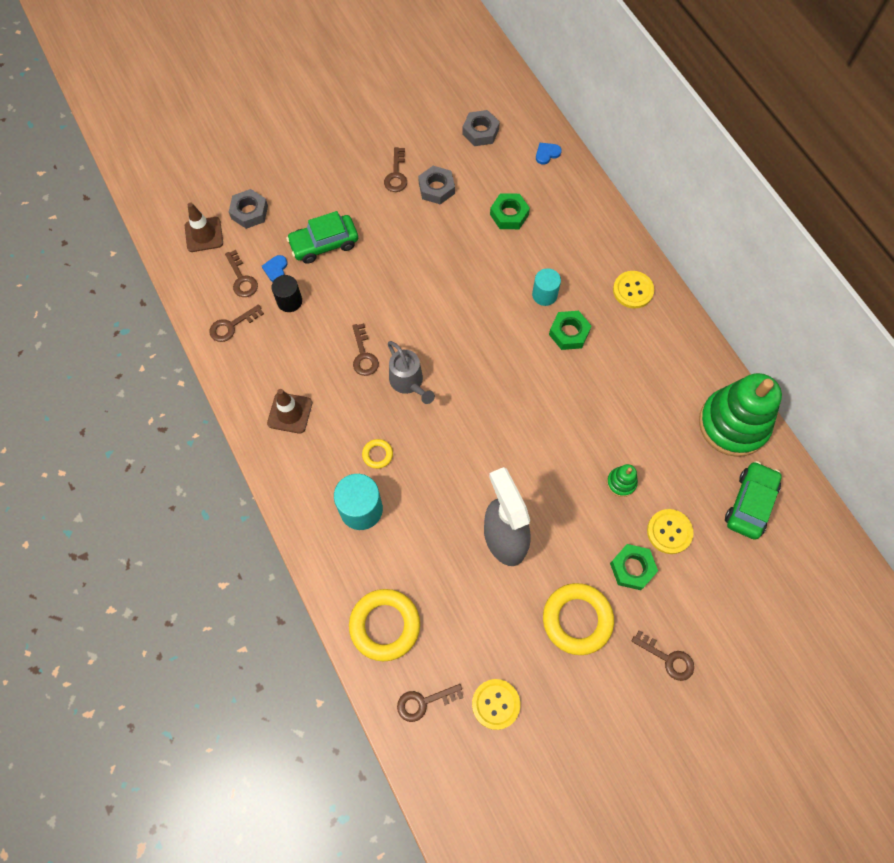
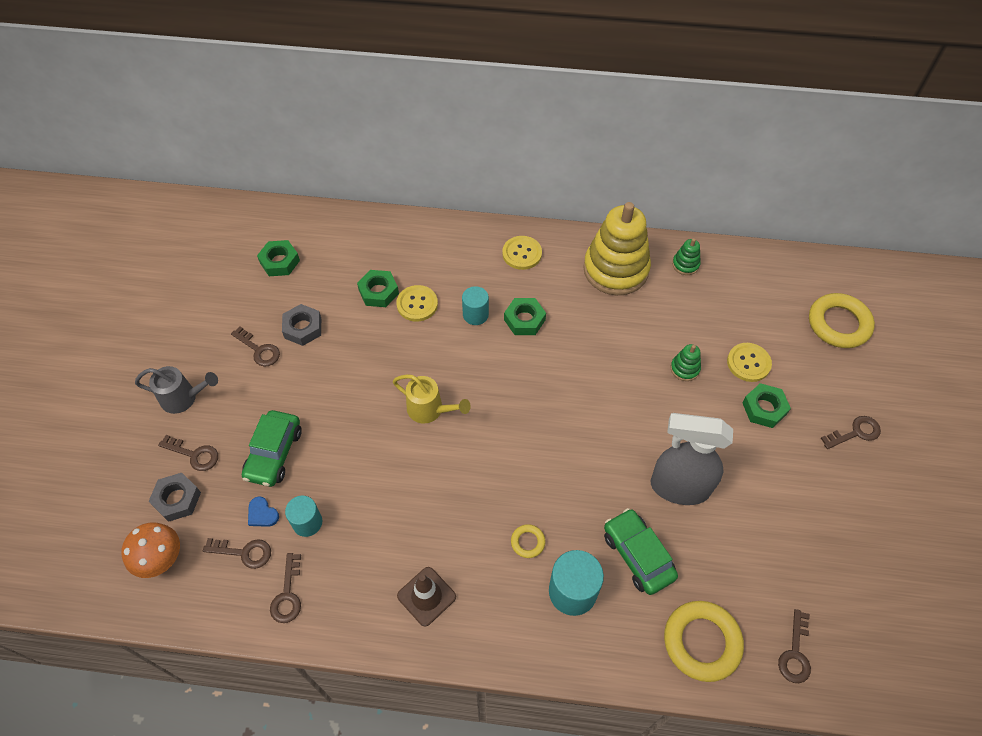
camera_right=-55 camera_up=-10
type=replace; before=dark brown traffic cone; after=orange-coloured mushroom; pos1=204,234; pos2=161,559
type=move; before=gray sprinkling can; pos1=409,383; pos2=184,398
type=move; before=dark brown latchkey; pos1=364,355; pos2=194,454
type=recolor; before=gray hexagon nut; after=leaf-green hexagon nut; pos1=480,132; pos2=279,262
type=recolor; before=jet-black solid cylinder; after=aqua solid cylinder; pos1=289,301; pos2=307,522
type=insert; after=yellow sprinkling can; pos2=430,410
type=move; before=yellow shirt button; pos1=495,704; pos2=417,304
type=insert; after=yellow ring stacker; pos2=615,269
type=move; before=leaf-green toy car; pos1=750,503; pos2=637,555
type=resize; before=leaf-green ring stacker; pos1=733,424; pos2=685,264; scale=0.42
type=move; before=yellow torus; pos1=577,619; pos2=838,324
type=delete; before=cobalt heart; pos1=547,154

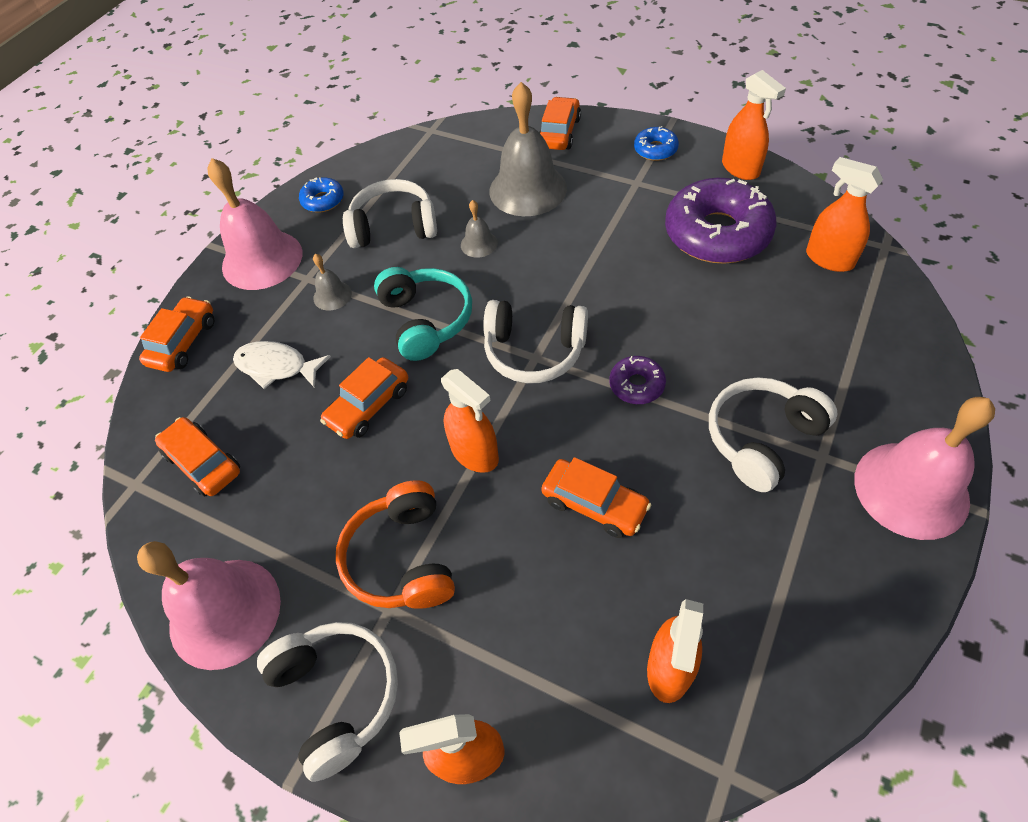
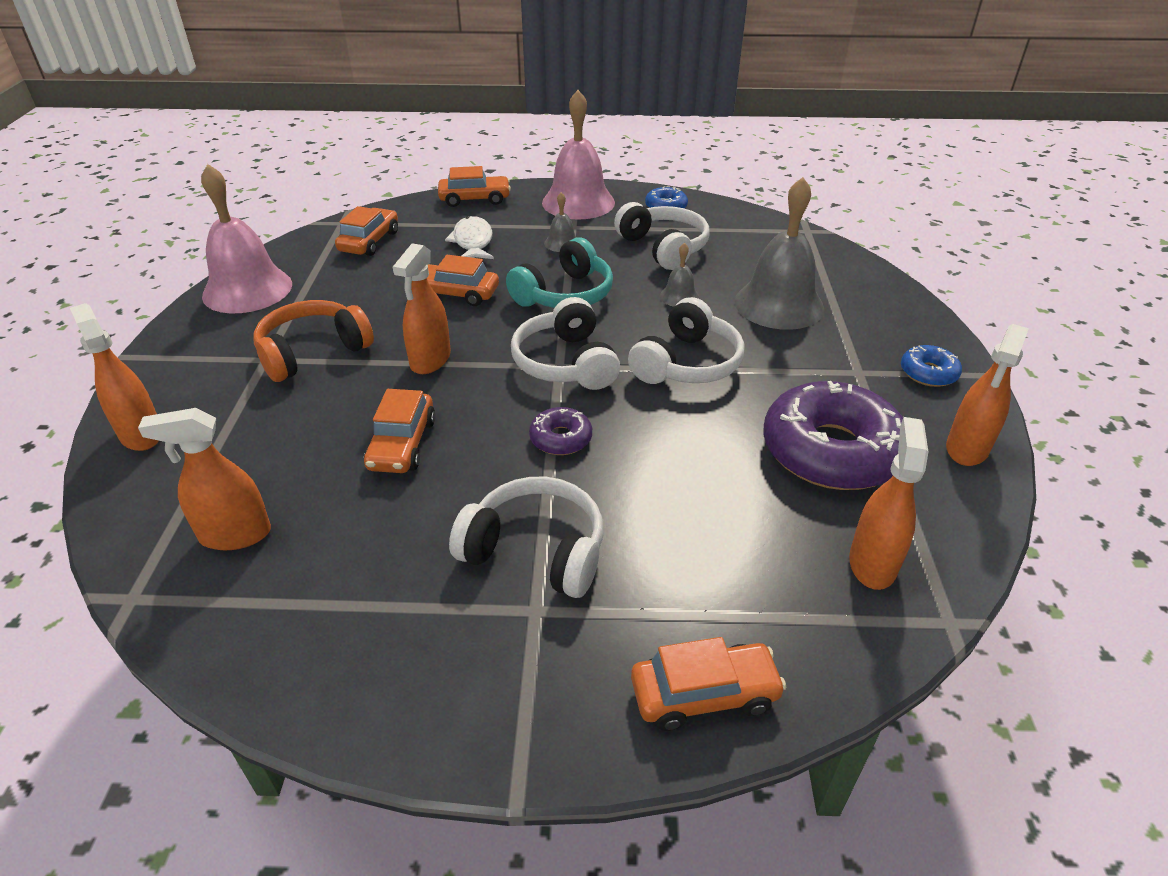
camera_right=60 camera_up=-15
type=move; before=white headphones; pos1=337,695; pos2=687,363
type=move; before=orange-coloured toy car; pos1=559,133; pos2=704,694
type=delete; before=rosy school bell; pos1=911,489

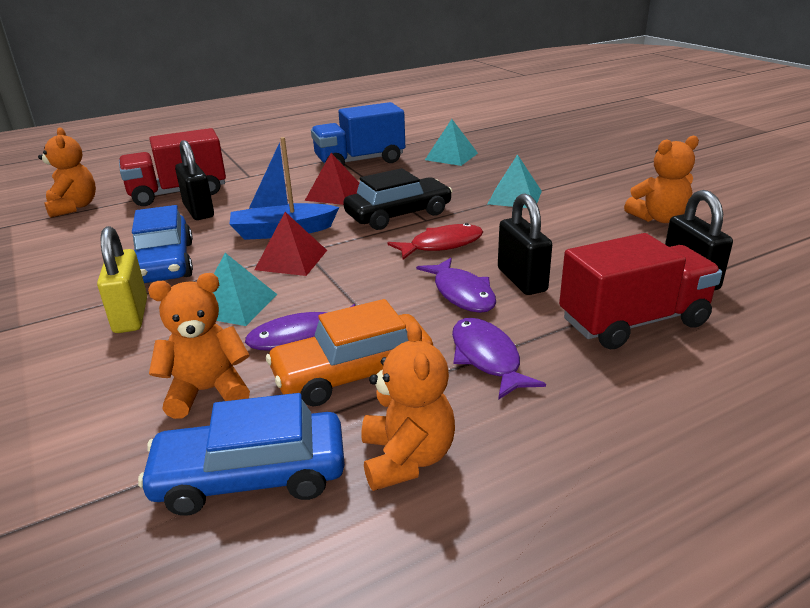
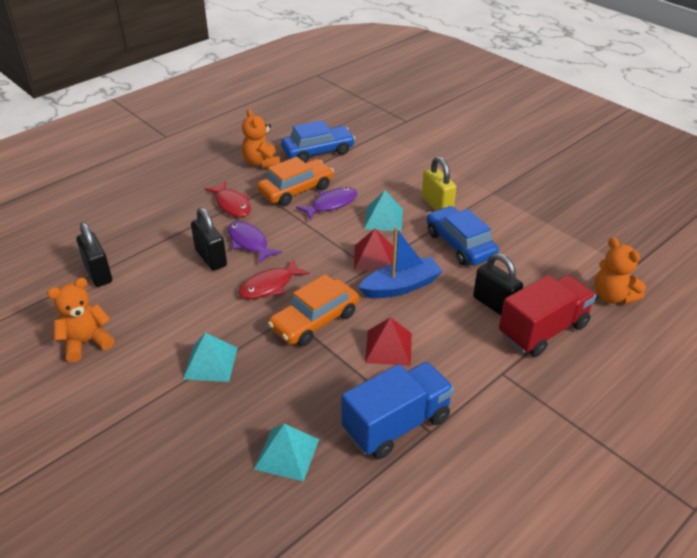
camera_right=165 camera_up=10
type=recolor; before=purple fish figure; after=crimson fish figure; pos1=487,358; pos2=232,204
type=recolor; before=jet-black toy car; after=orange-coloured toy car; pos1=398,215; pos2=314,320
type=delete; before=orange-coloured stuffed bear; pos1=207,391
type=delete; before=crimson truck; pos1=633,322

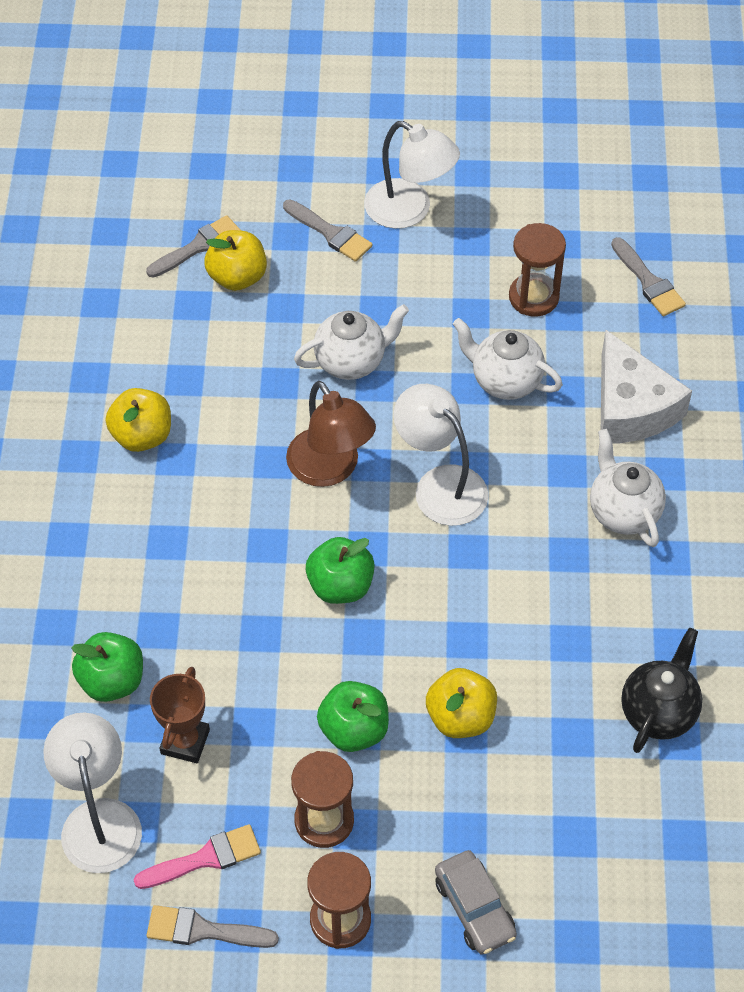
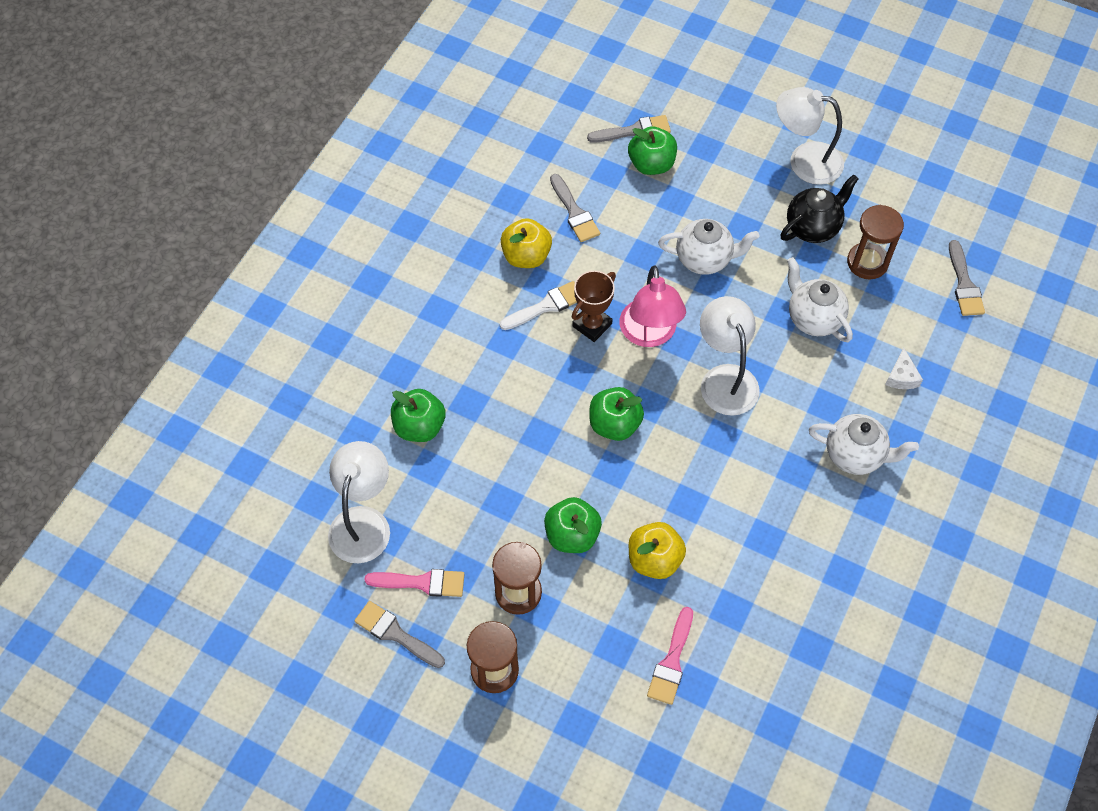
camera_right=25 camera_up=5
type=insert; after=white brush; pos2=546,306
type=move; before=gray brush; pos1=330,233; pos2=574,212
type=move; before=dark brown award cup; pos1=185,741; pos2=592,325
type=recolor; before=dark brown reading lamp; after=rosy reading lamp; pos1=330,469; pos2=649,334
type=recolor; before=yellow toy apple; after=leaf-green toy apple; pos1=237,277; pos2=651,164
type=insert; after=rosy brush; pos2=671,661
type=rotate; before=white reading lamp; pos1=409,211; pos2=804,161; turn=135
type=move; before=jet-black tea pot; pos1=658,712; pos2=812,227
type=rotate; before=white tea pot; pos1=623,512; pos2=855,455; turn=105
type=resize; before=white cheese; pos1=631,407; pos2=901,376; scale=0.44
type=delete; before=gray toy car; pos1=474,908

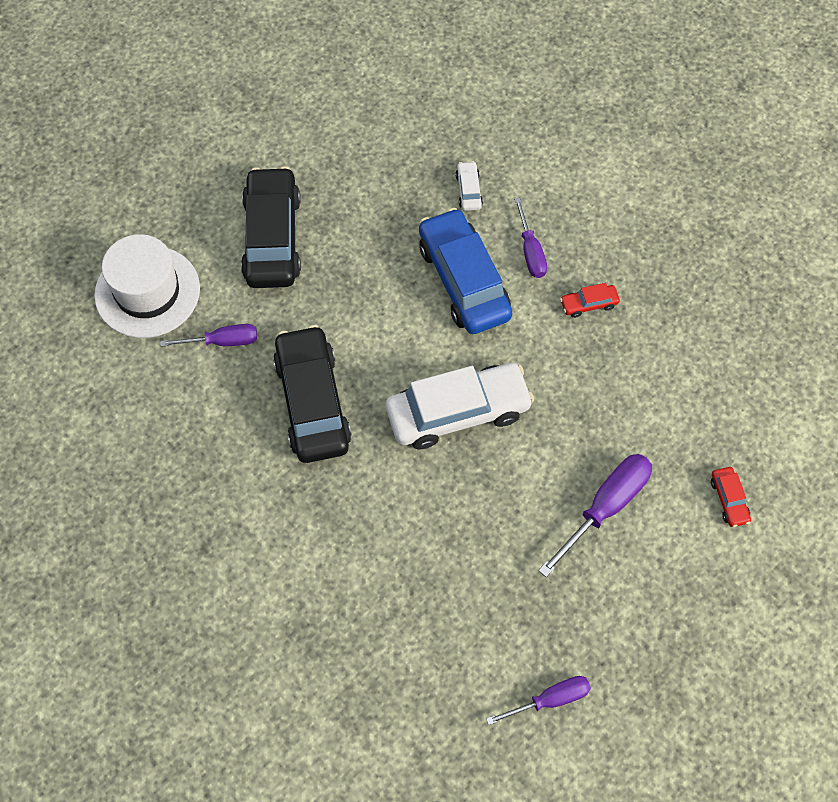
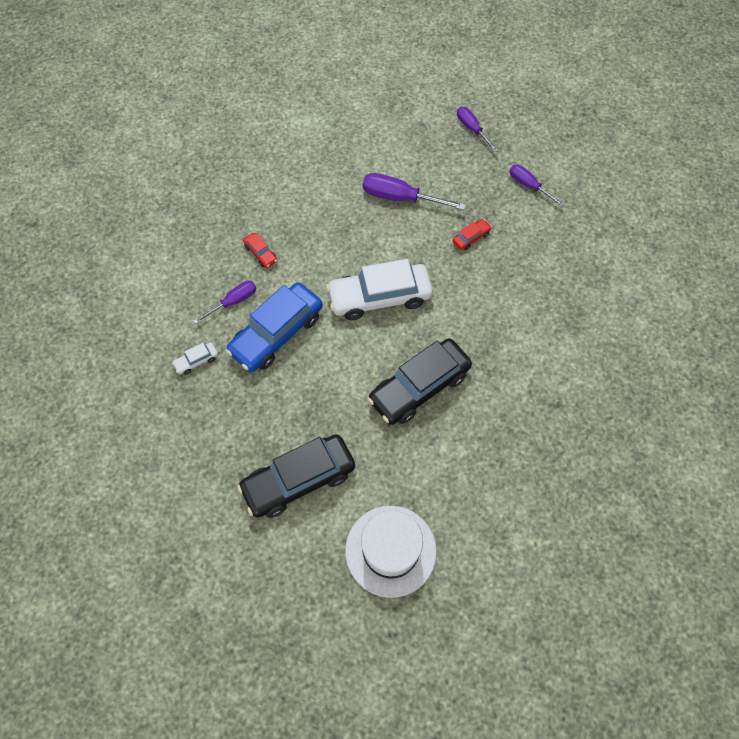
camera_right=-115 camera_up=0
type=rotate; before=white toy car; pos1=458,412; pos2=379,297; turn=-60
type=move; before=crimson toy car; pos1=729,500; pos2=471,237
type=move; before=purple hand screwdriver; pos1=223,341; pos2=472,129

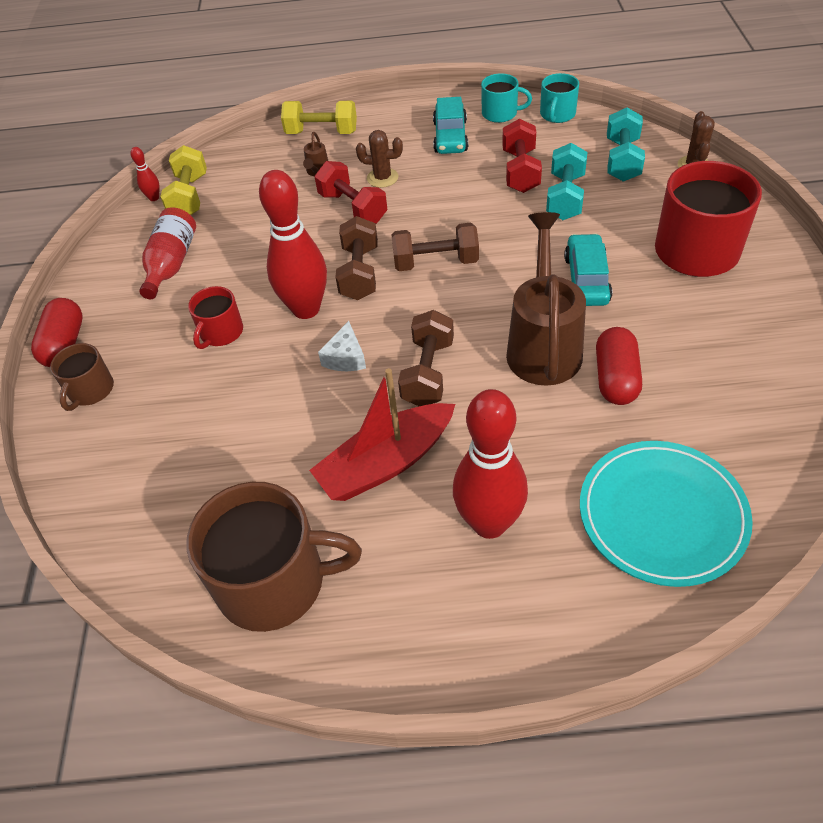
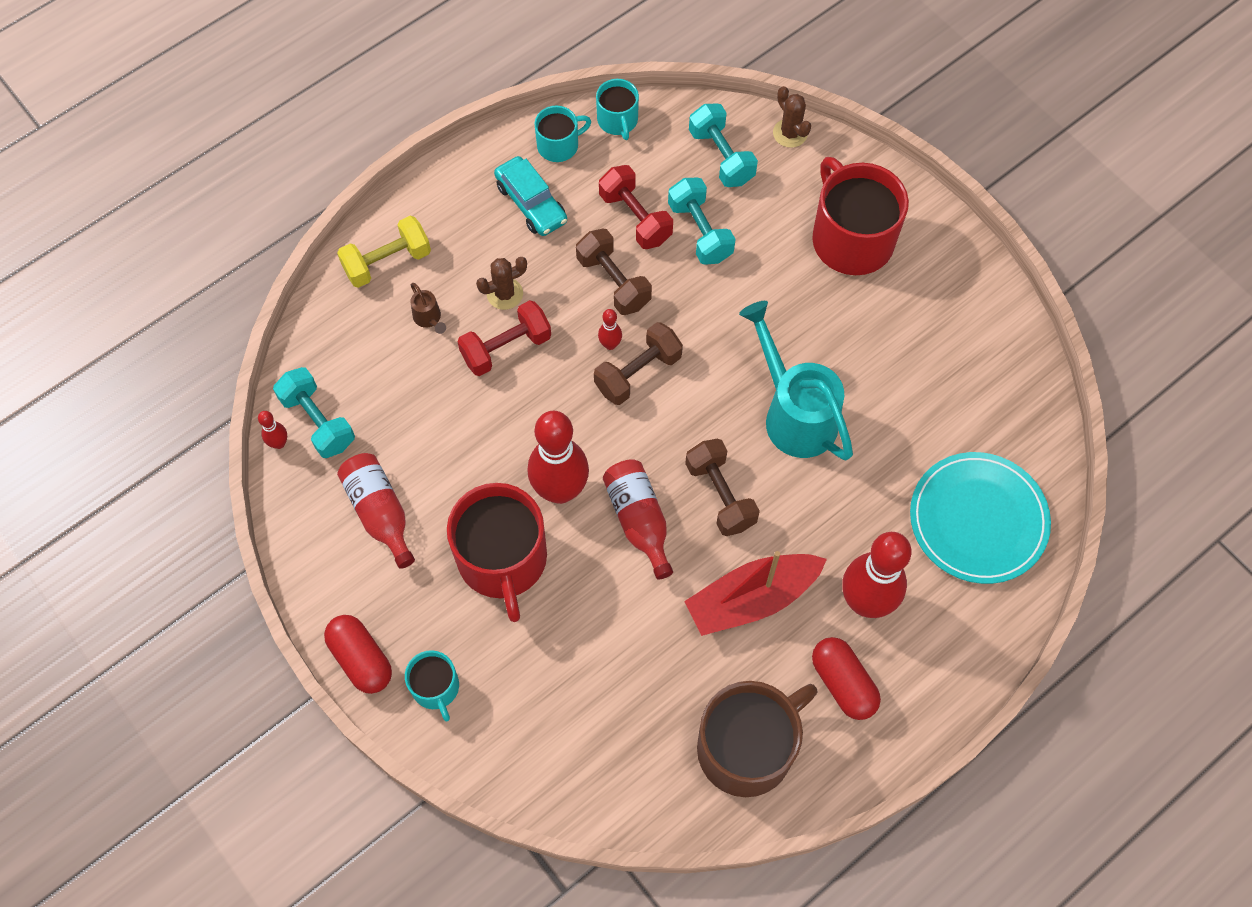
camera_right=-40 camera_up=15
type=recolor; before=yellow hand weight; after=aqua hand weight; pos1=189,197; pos2=318,421
type=recolor; before=dark brown mug; after=aqua mug; pos1=90,390; pos2=436,687
type=resize; before=crimson mug; pos1=221,332; pos2=502,559; scale=1.94
type=rotate; before=crimson hand weight; pos1=353,208; pos2=506,348; turn=-45
type=move; before=dark brown hand weight; pos1=359,273; pos2=613,282
type=insert; after=crimson bowling pin; pos2=610,344
type=replace; before=white cheese; after=crimson bottle; pos1=345,357; pos2=639,520
type=rotate; before=crimson toy boat; pos1=386,463; pos2=752,599; turn=45
type=recolor; before=dark brown sprinkling can; after=aqua sprinkling can; pos1=543,346; pos2=794,414
type=move; before=crimson pill; pos1=615,378; pos2=843,683
type=delete; before=aqua toy car; pos1=586,279

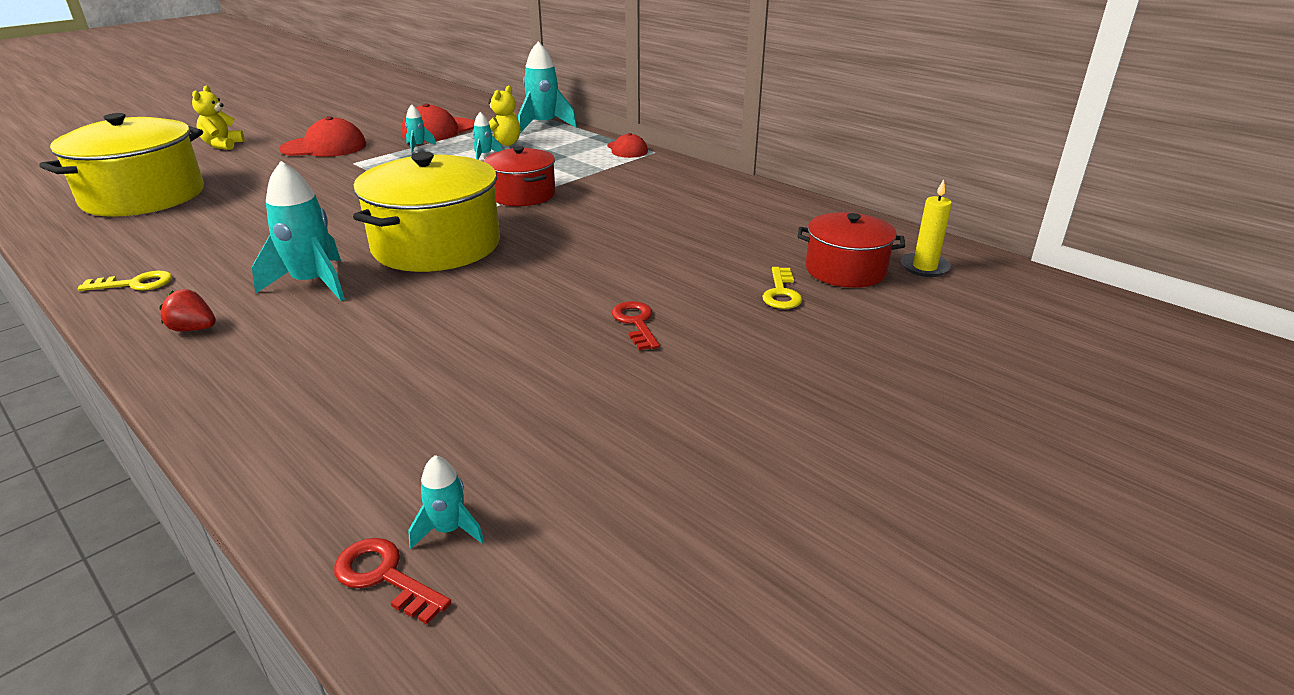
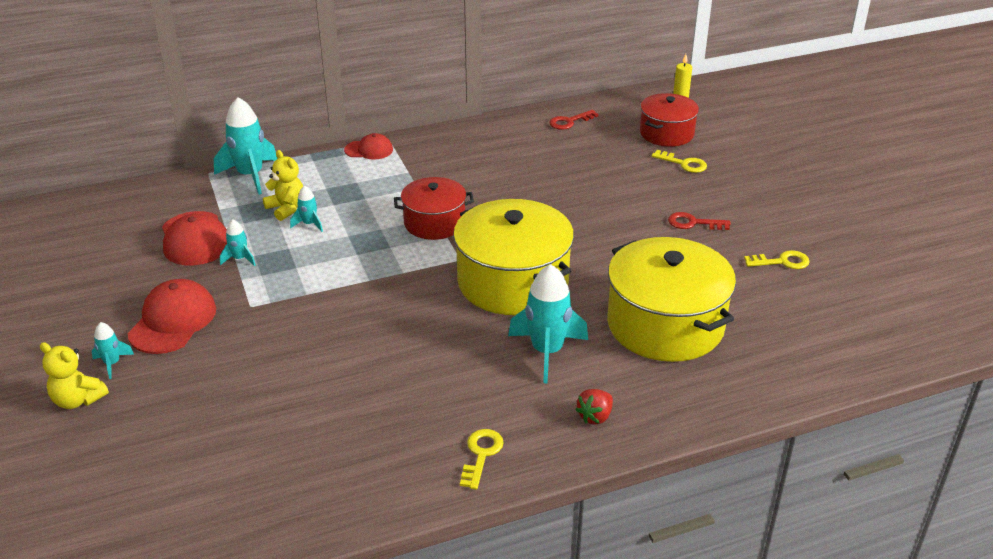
camera_right=-65 camera_up=5
type=move; before=aqua rocket; pos1=449,530; pos2=112,363
type=move; before=crimson latchkey; pos1=384,577; pos2=569,122
type=move; before=yellow pot; pos1=144,196; pos2=665,325
type=insert; after=yellow latchkey; pos2=782,262

